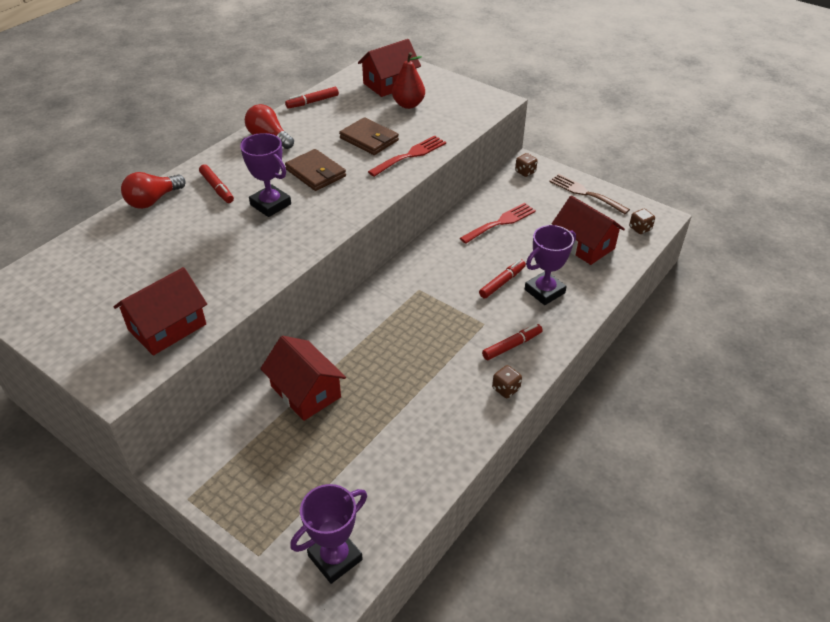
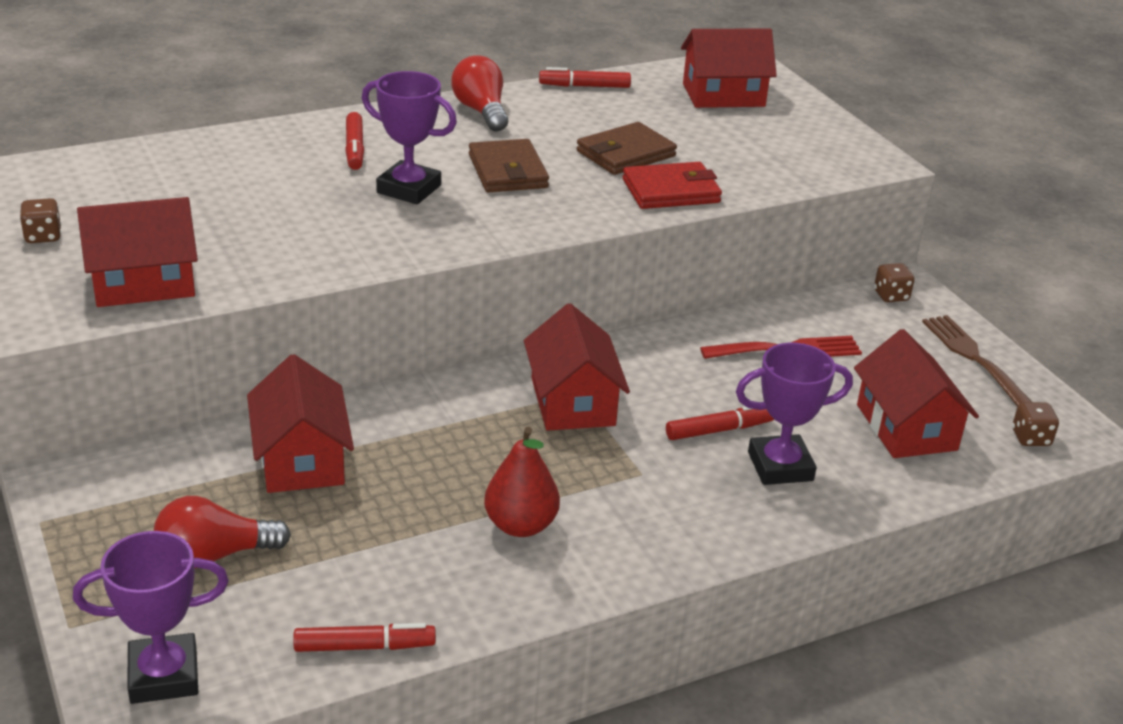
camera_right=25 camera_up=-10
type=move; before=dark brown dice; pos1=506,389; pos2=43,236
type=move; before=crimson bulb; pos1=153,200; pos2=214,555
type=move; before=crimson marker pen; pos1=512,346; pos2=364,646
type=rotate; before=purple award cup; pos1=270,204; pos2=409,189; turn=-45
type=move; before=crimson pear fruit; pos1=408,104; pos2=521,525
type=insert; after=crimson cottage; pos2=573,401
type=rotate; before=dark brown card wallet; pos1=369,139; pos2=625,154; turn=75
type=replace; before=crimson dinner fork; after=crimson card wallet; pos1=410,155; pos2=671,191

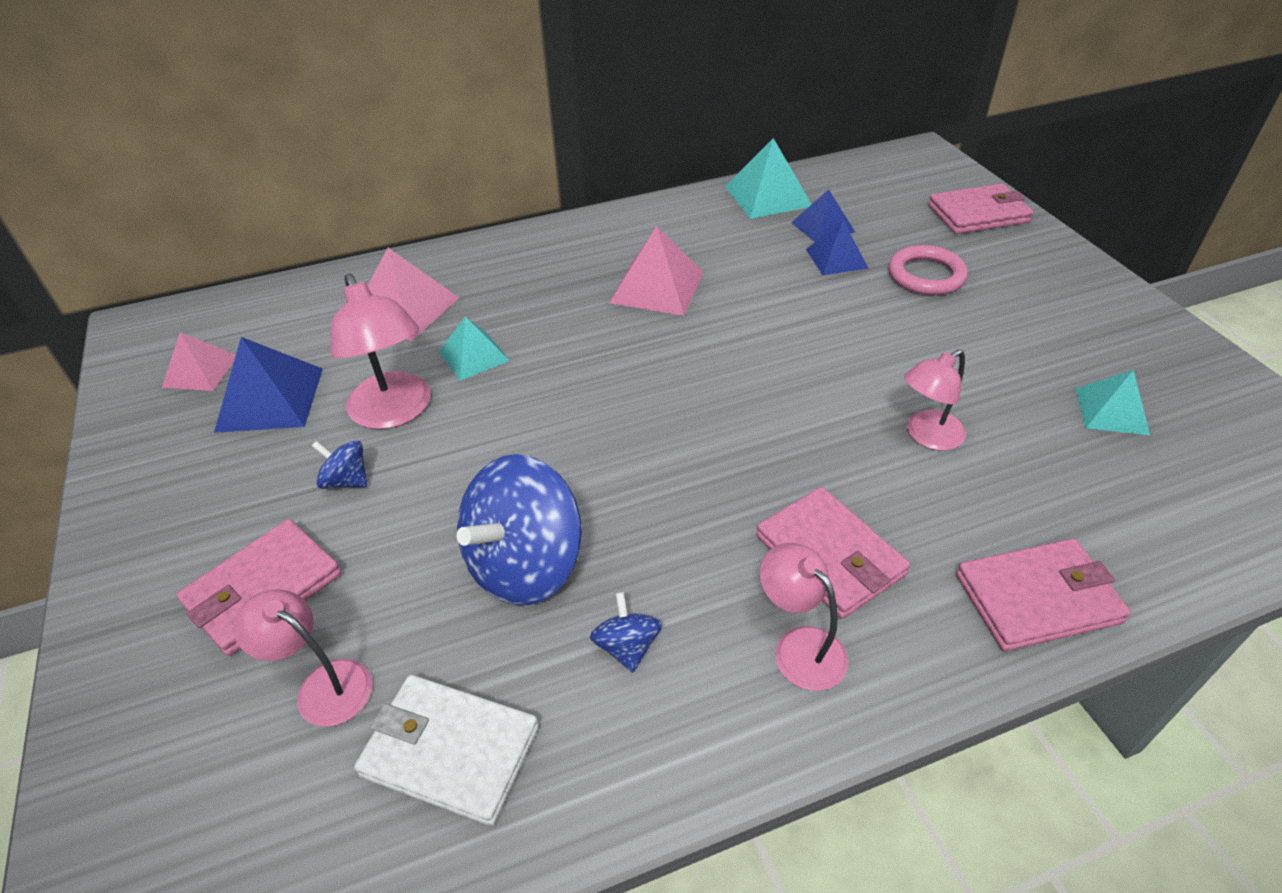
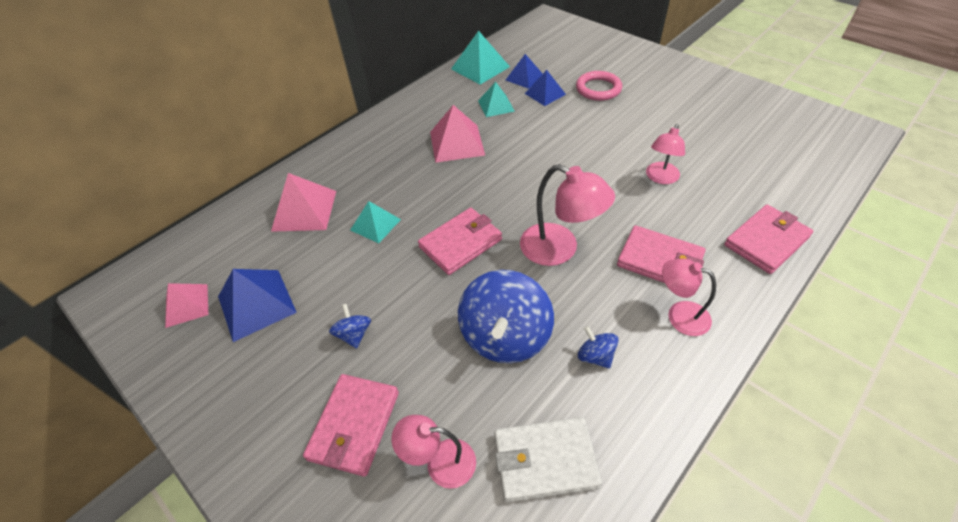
camera_right=-25 camera_up=5
type=rotate; before=cobalt whirligig; pos1=346,480; pos2=354,334; turn=75
type=move; before=rosy card wallet; pos1=978,214; pos2=460,243
type=move; before=aqua pyramid shape; pos1=1111,411; pos2=496,106
type=move; before=rosy reading lamp; pos1=395,412; pos2=559,249

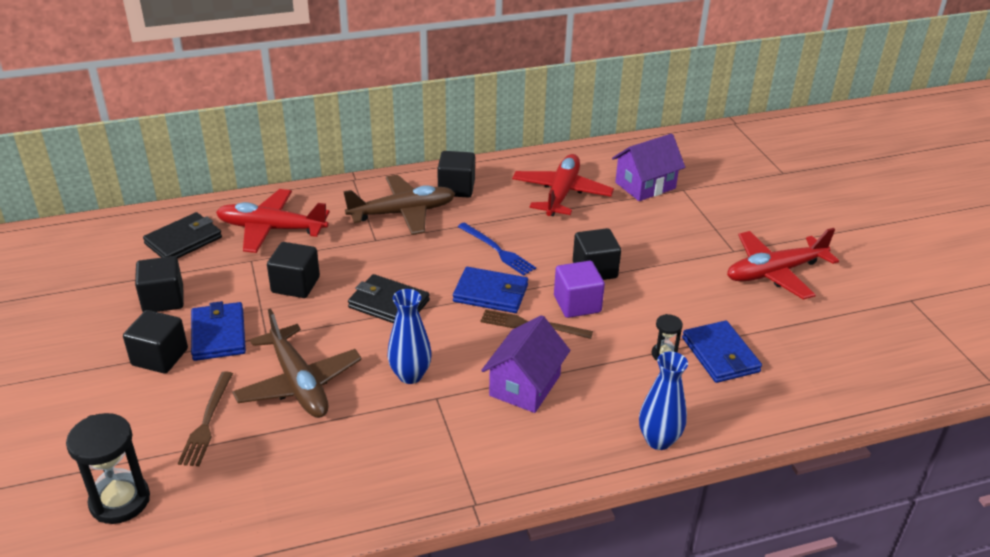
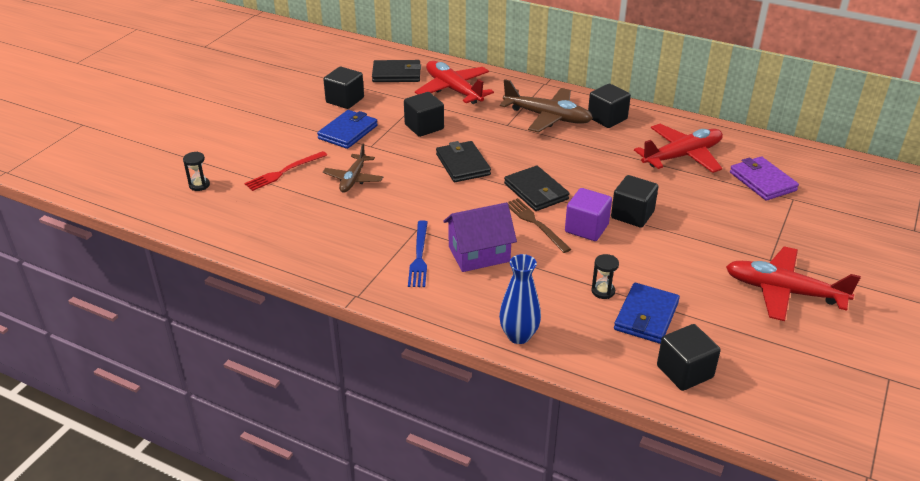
camera_right=45 camera_up=0
type=resize; before=jet-black hourglass; pos1=120,501; pos2=199,185; scale=0.52
type=recolor; before=dark brown dinner fork; after=crimson dinner fork; pos1=207,421; pos2=284,172
type=resize; before=dark brown plane; pos1=299,383; pos2=353,179; scale=0.63
type=move; before=cobalt dinner fork; pos1=497,250; pos2=419,256
type=recolor; before=cobalt card wallet; after=jet-black card wallet; pos1=491,293; pos2=536,191
type=move; before=jet-black solid cube; pos1=160,357; pos2=684,372
type=replace; before=purple cottage; after=purple card wallet; pos1=645,185; pos2=762,181
type=delete; before=cobalt vase; pos1=410,375

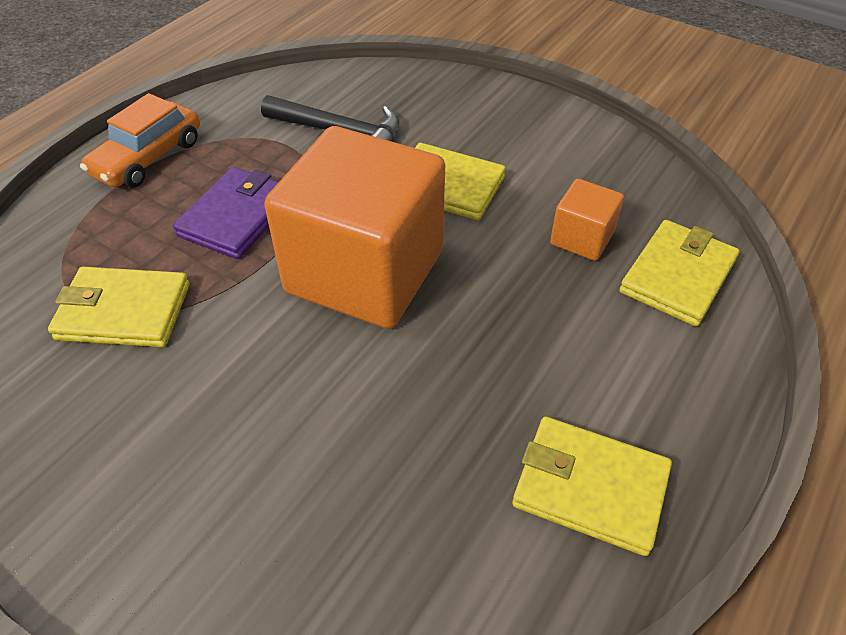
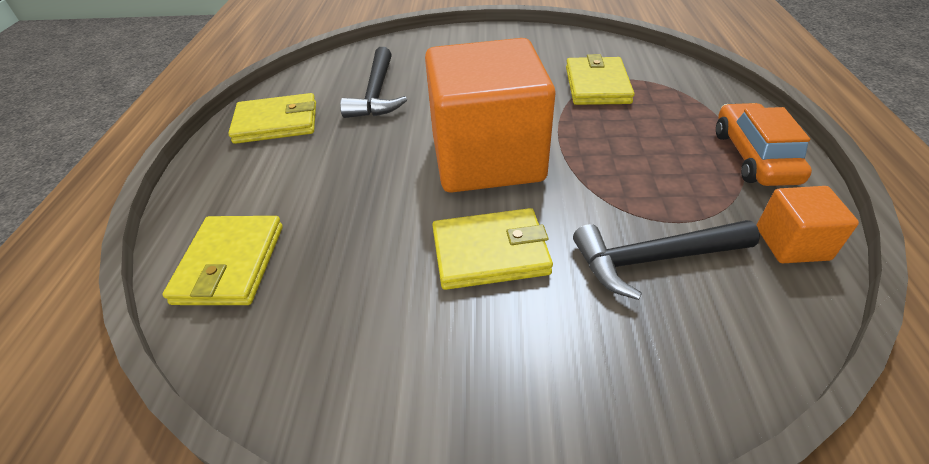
camera_right=150 camera_up=-5
type=insert; after=jet-black carpenter's hammer; pos2=376,94
type=rotate; before=yellow card wallet; pos1=123,311; pos2=597,85; turn=-60
type=move; before=orange-coloured solid cube; pos1=582,238; pos2=792,243
type=delete; before=purple card wallet; pos1=237,217

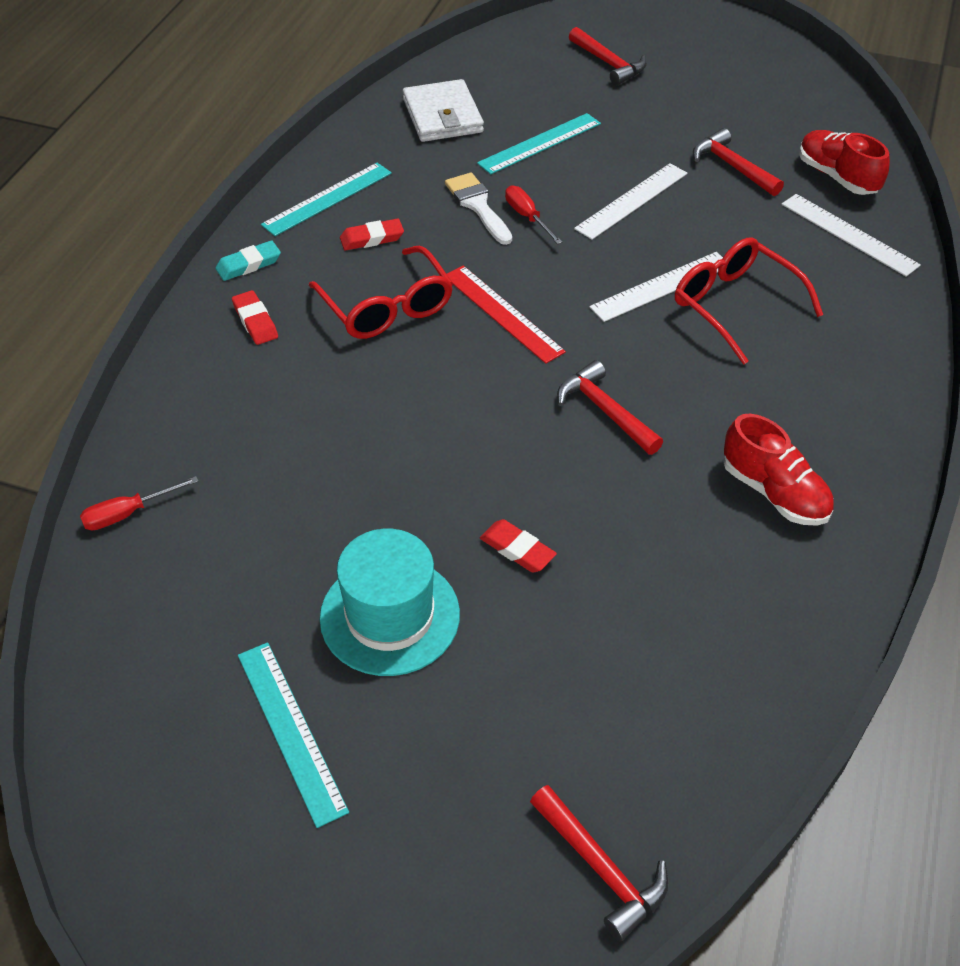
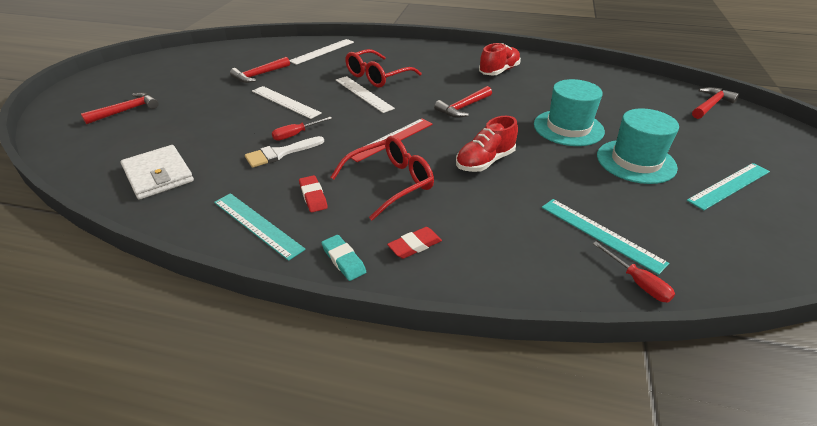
camera_right=-95 camera_up=-10
type=rotate; before=white card wallet; pos1=442,116; pos2=158,175; turn=75
type=move; before=crimson shoe; pos1=837,177; pos2=485,161
type=replace; before=crimson eraser; after=aqua top hat; pos1=517,549; pos2=568,128
type=move; before=aqua straightedge; pos1=540,143; pos2=601,234

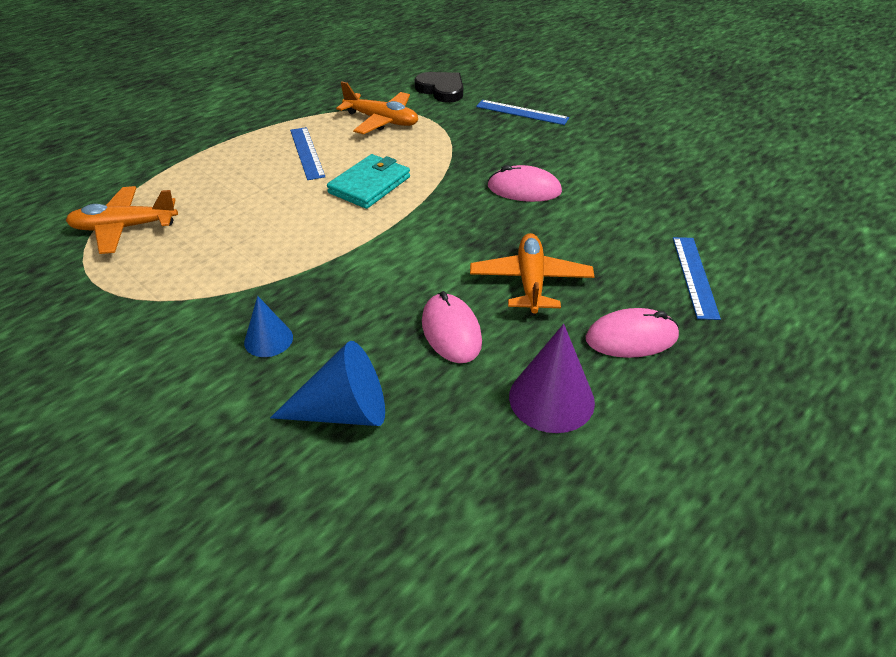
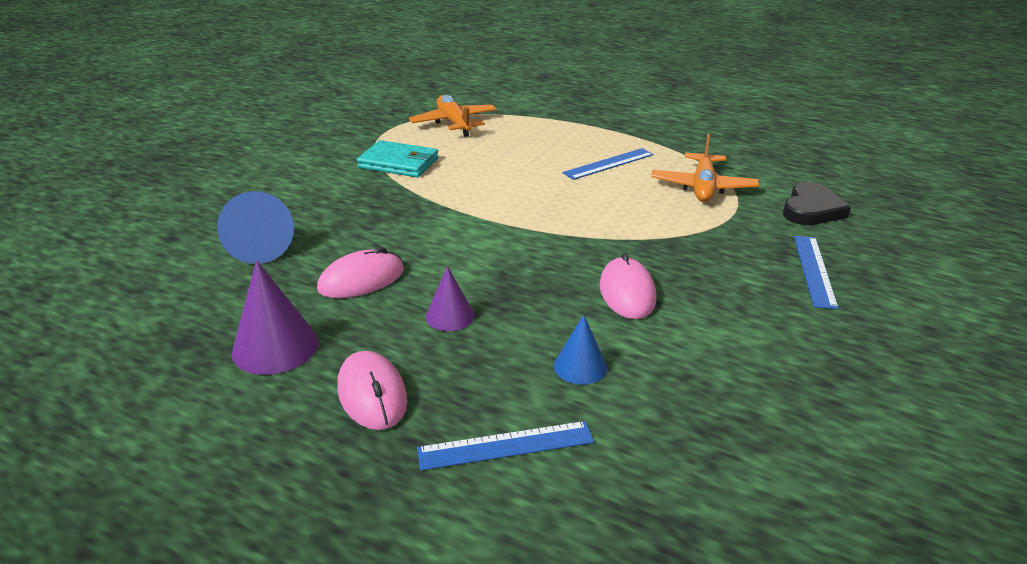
camera_right=75 camera_up=-10
type=move; before=aqua card wallet; pos1=369,185; pos2=399,163
type=replace; before=orange-coloured plane; after=purple cone shape; pos1=530,282; pos2=450,316
type=move; before=cobalt cone shape; pos1=268,339; pos2=580,366

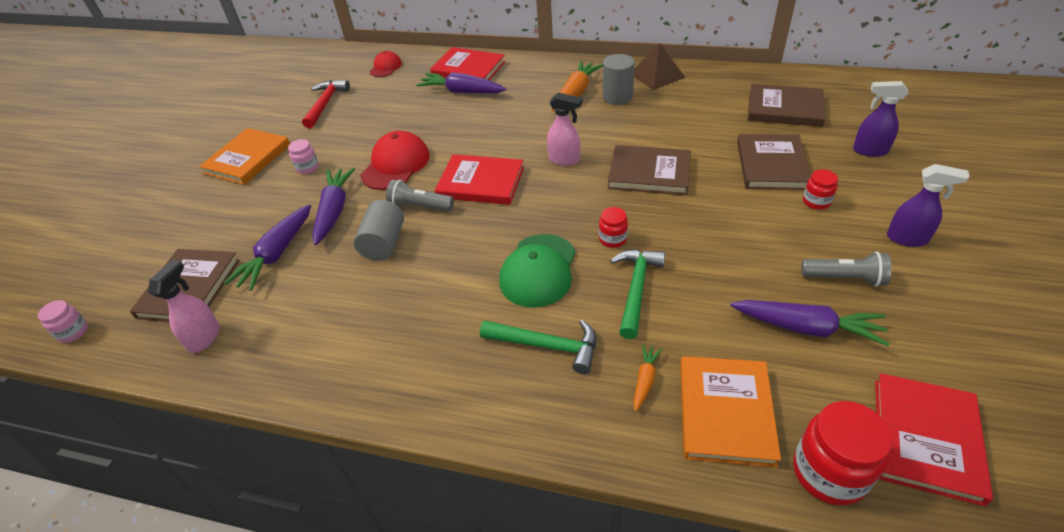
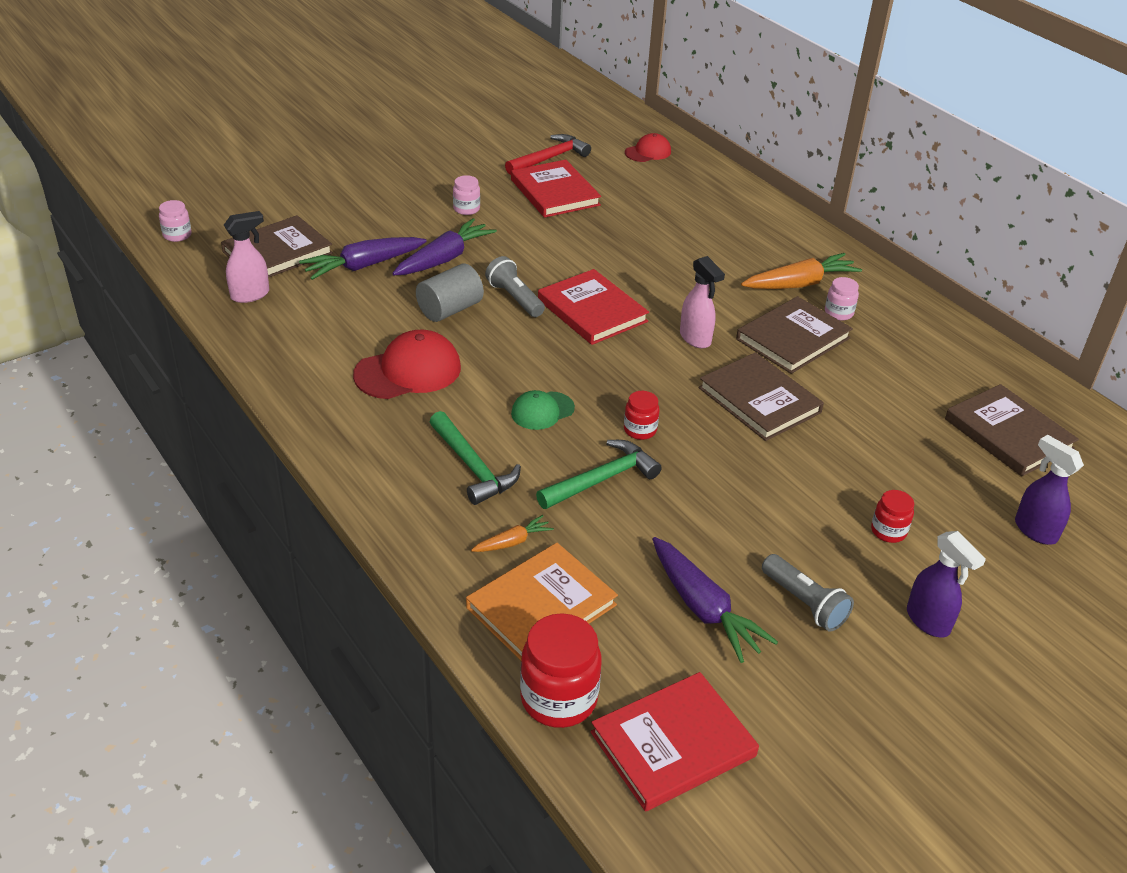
camera_right=35 camera_up=-5
type=move; before=crimson peaked cap; pos1=396,165; pos2=408,371
type=move; before=crimson book; pos1=468,69; pos2=555,192
type=resize; before=leaf-green peaked cap; pos1=538,270; pos2=542,411; scale=0.59
type=move; before=dark brown book; pos1=772,165; pos2=793,339
type=replace; before=gray solid cylinder; after=rosy jar; pos1=617,97; pos2=838,313
type=delete; before=orange-coloured book; pos1=247,159
type=delete; before=purple carrot; pos1=462,91
type=delete; before=dark brown pyramid shape; pos1=657,75

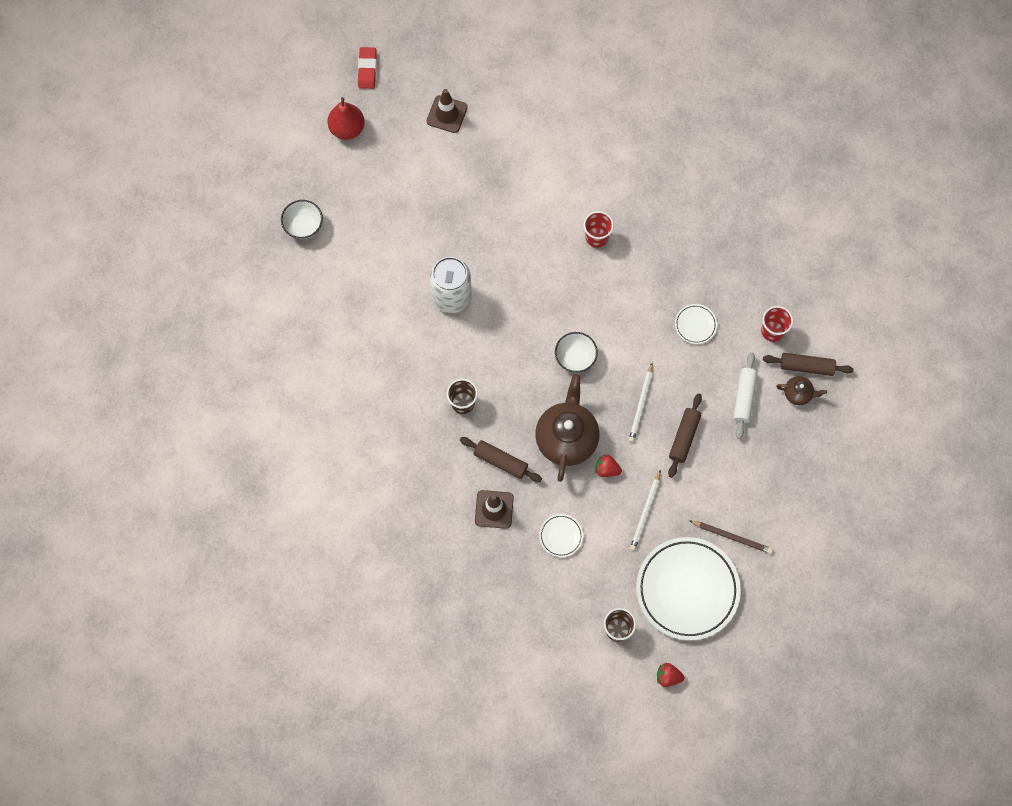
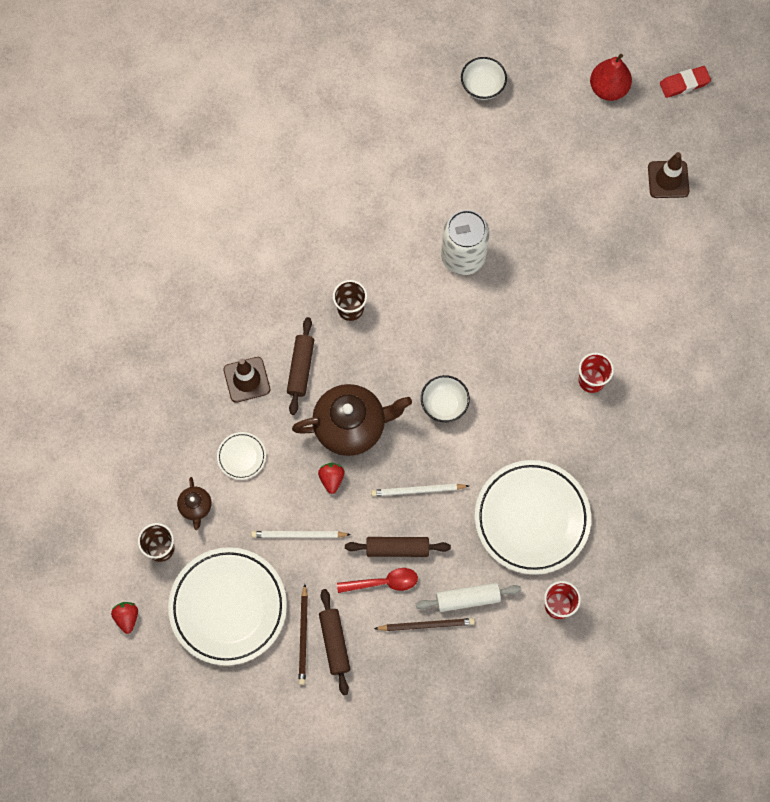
camera_right=70 camera_up=0
type=move; before=dark brown tea pot; pos1=798,394; pos2=195,507
type=move; before=dark brown dough roller; pos1=806,366; pos2=334,643
type=insert; after=crimson spoon; pos2=383,582
type=insert; after=dark brown wooden pencil; pos2=426,625
type=resize; before=white flat dish; pos1=695,325; pos2=532,518; scale=2.34

